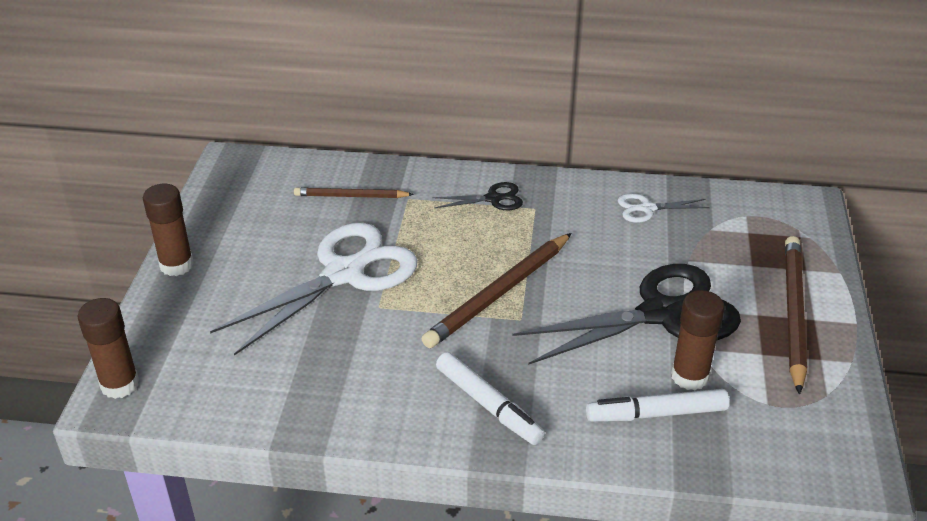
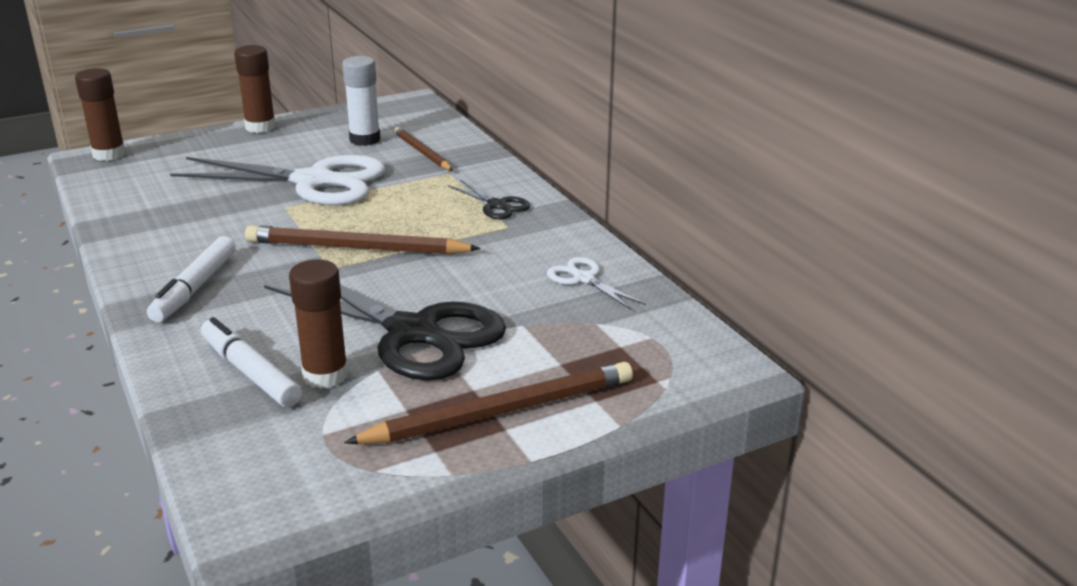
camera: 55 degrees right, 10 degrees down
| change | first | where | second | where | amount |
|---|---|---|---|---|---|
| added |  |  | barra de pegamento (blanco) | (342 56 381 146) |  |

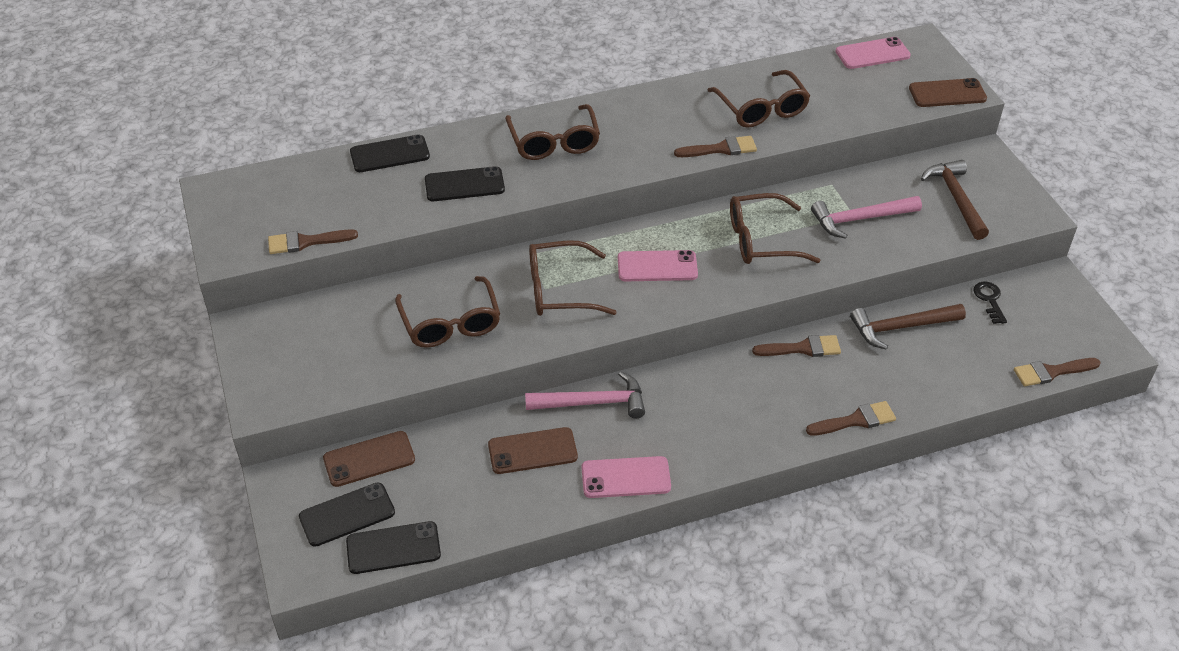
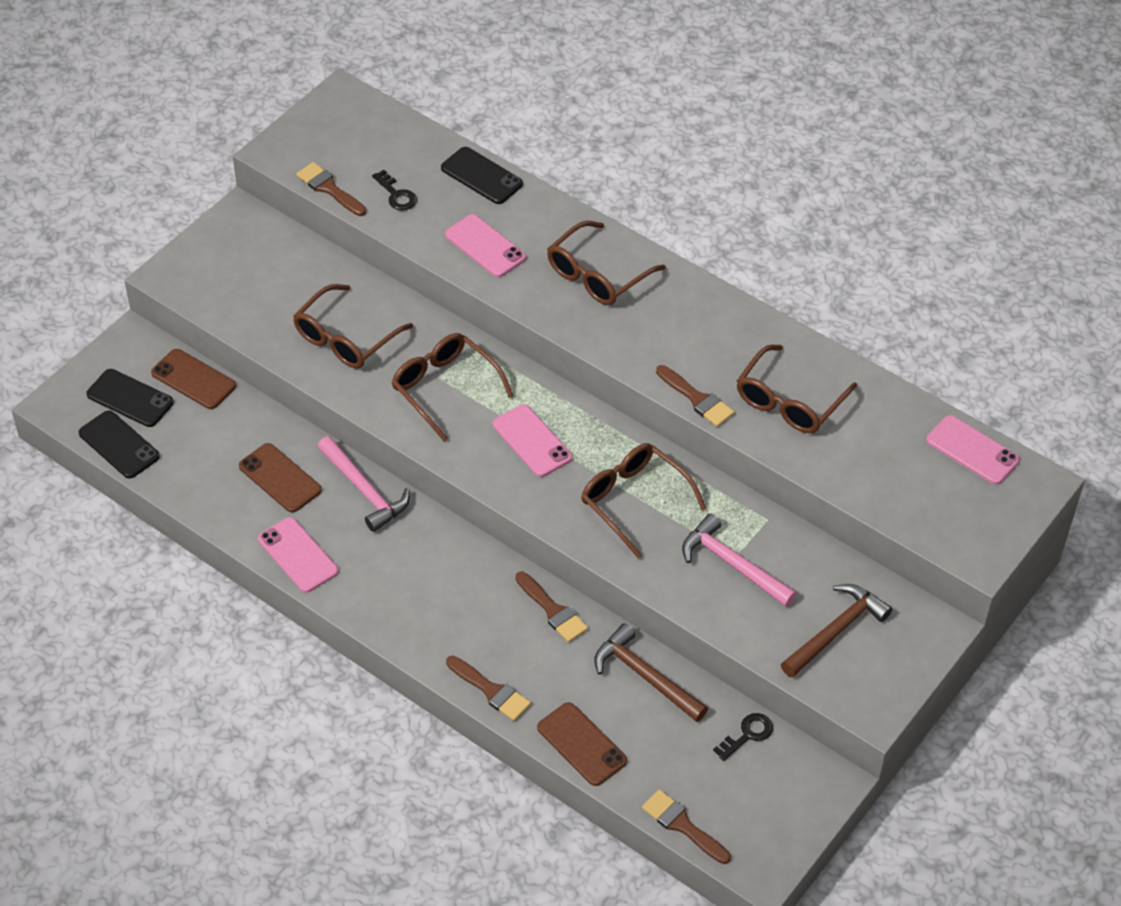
camera: 55 degrees right, 5 degrees up
| change | first | where | second | where | amount |
|---|---|---|---|---|---|
| recoloured | móvil (negro) | (425 166 505 201) | móvil (rosa) | (445 214 526 277) |  |
| moved | móvil (marrón) | (909 78 987 107) |  | (537 702 627 786) |  |
| added |  |  | llave (negro) | (372 170 417 211) |  |

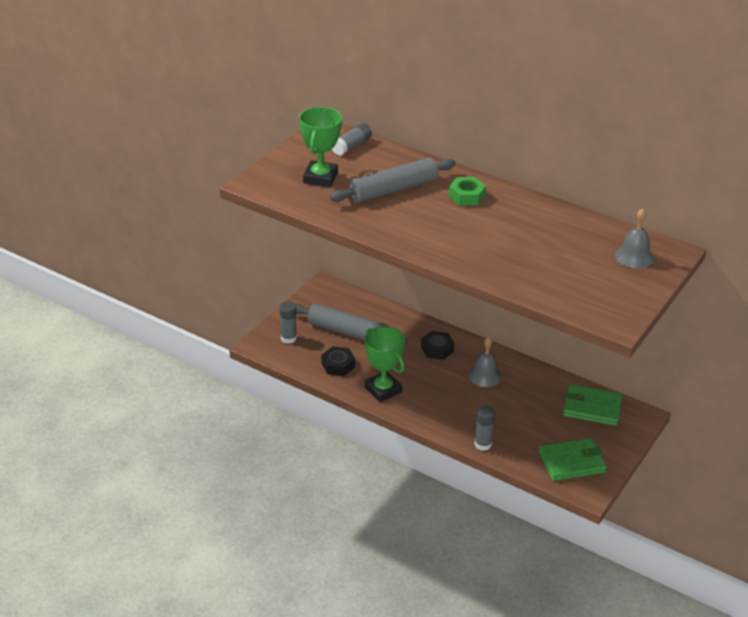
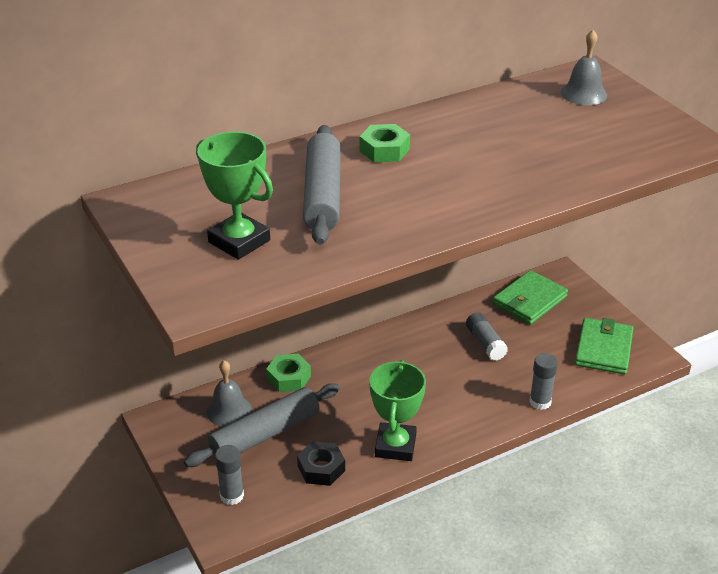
camera: 60 degrees left, 0 degrees up
| change | first | where | second | where | amount |
|---|---|---|---|---|---|
| moved | barra de pegamento (gris) | (332 123 372 155) |  | (466 312 508 361) |  |
| turned | trofeo (verde) | (365 326 405 402) |  | (369 360 426 461) | 75 degrees counterclockwise |
| removed | tuerca (negro) | (421 331 455 360) |  |  |  |
| moved | campana (gris) | (468 337 502 387) |  | (206 360 252 427) |  |
| added |  |  | tuerca (verde) | (266 354 311 392) |  |

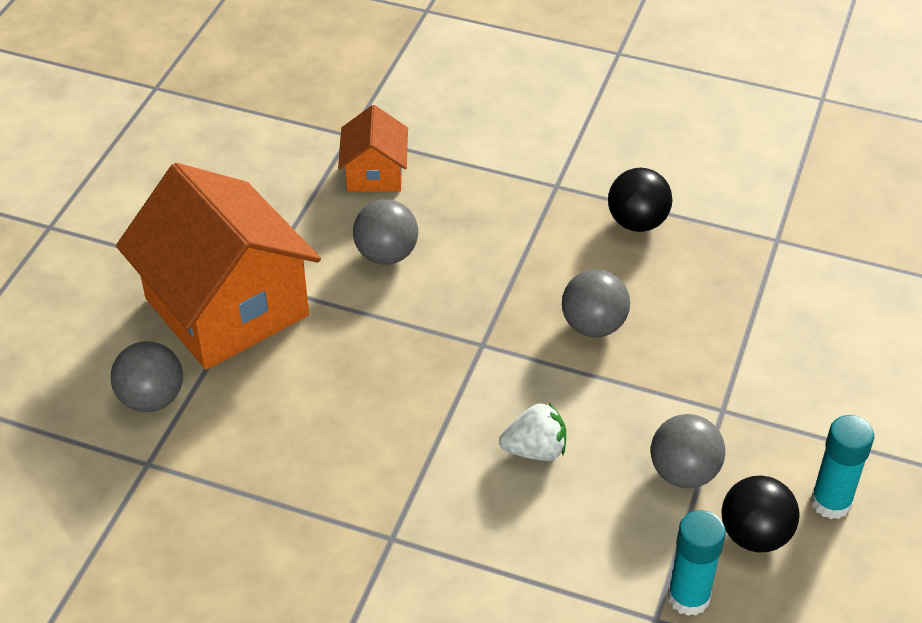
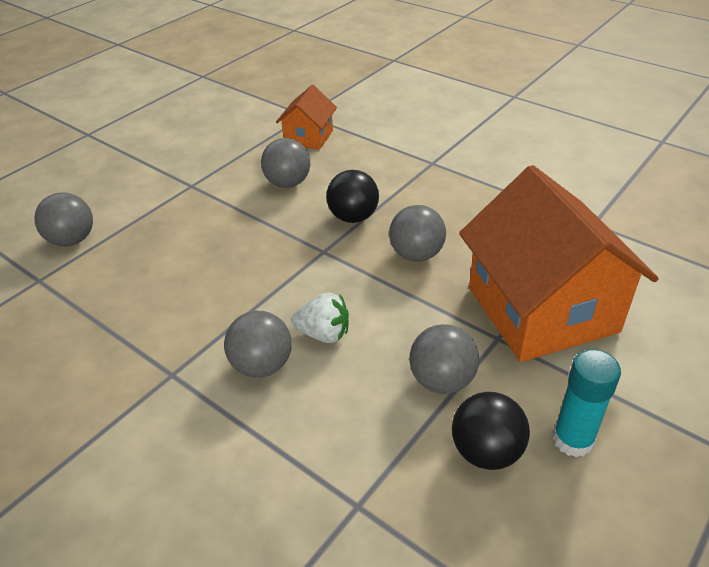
camera: 20 degrees right, 5 degrees down
| change | first | where | second | where | amount |
|---|---|---|---|---|---|
| moved | casa (naranja) | (116 163 321 370) |  | (459 165 659 362) |  |
| moved | pelota (negro) | (608 168 672 232) |  | (326 170 379 223) |  |
| removed | barra de pegamento (turquesa) | (667 510 726 616) |  |  |  |
| added |  |  | pelota (gris) | (224 311 292 377) |  |

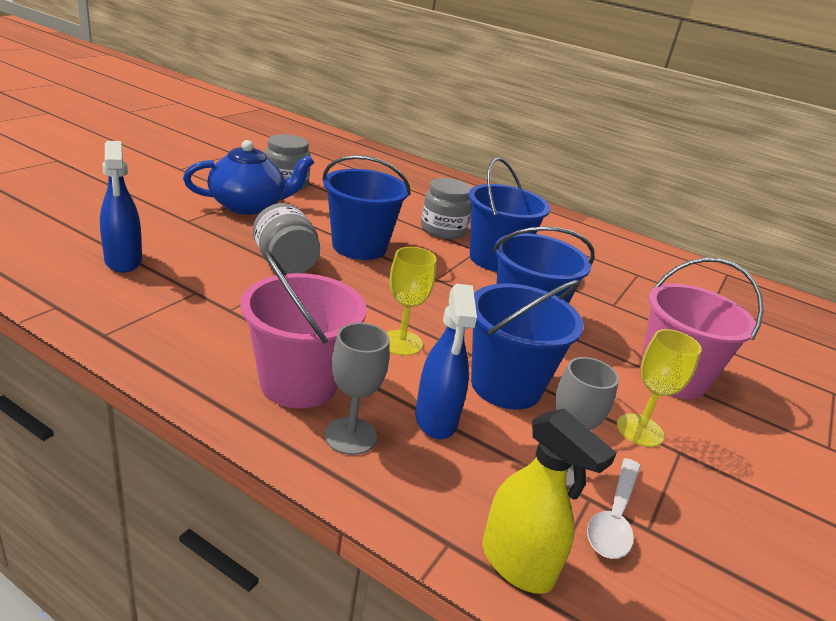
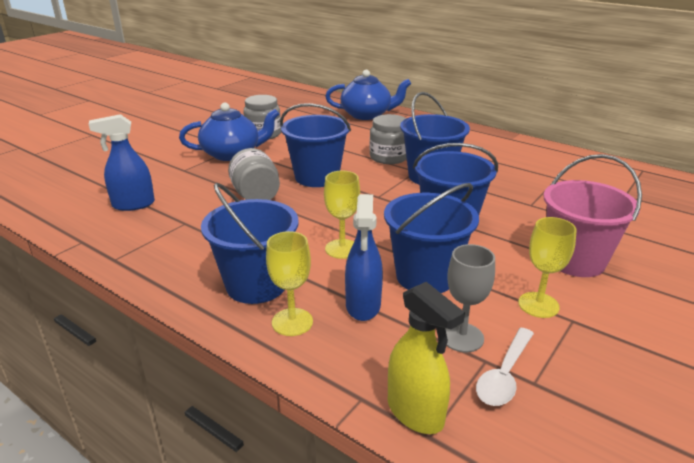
camera: 10 degrees right, 0 degrees up
| change | first | where | second | where | amount |
|---|---|---|---|---|---|
| turned | pulverizador (azul) | (100 141 142 273) |  | (89 114 155 211) | 90 degrees clockwise |
| recoloured | balde (rosa) | (241 250 367 408) | balde (azul) | (201 182 299 304) |  |
| recoloured | copa (gris) | (324 323 389 455) | copa (amarillo) | (266 231 313 336) |  |
| added |  |  | tetera (azul) | (325 70 411 120) |  |

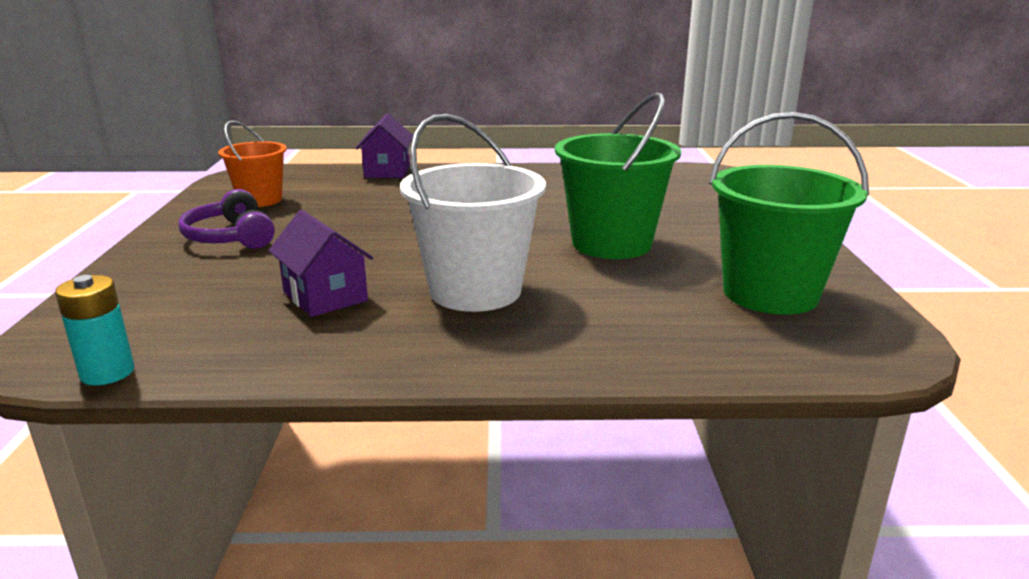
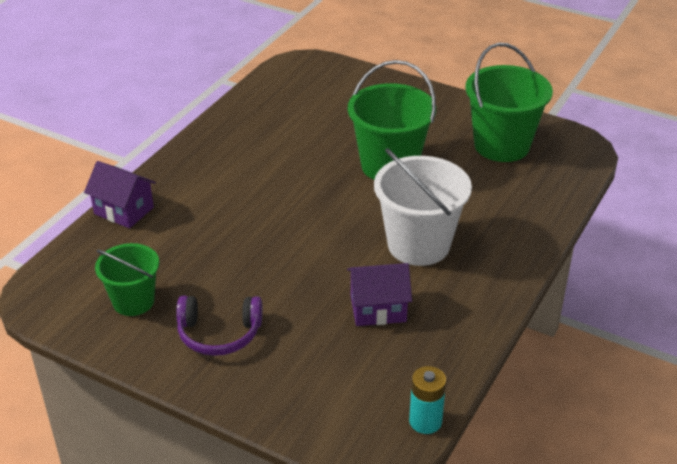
camera: 60 degrees left, 15 degrees up
| change | first | where | second | where | amount |
|---|---|---|---|---|---|
| recoloured | balde (naranja) | (218 120 287 207) | balde (verde) | (95 243 159 316) |  |

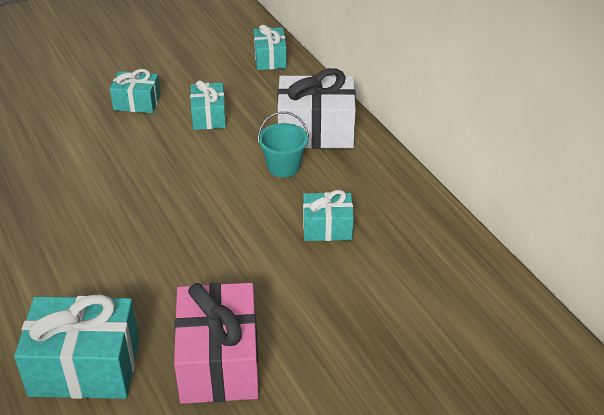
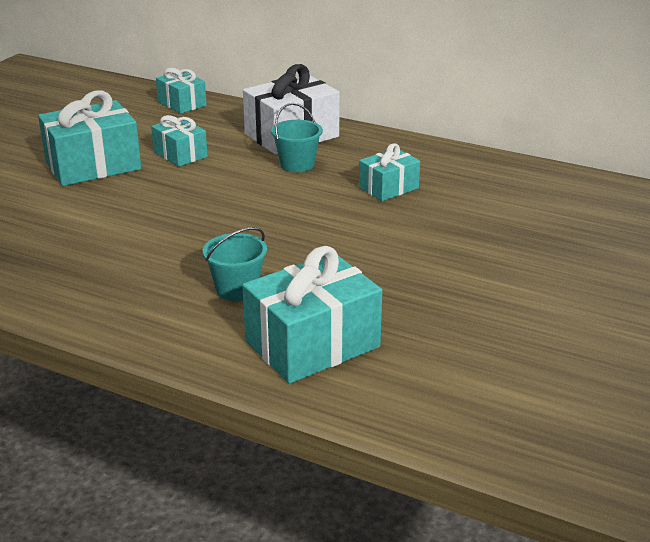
camera: 35 degrees left, 10 degrees down
| change | first | where | second | where | amount |
|---|---|---|---|---|---|
| resized | regalo (turquesa) | (110 69 161 113) |  | (38 91 141 186) | x1.75 |
| removed | regalo (rosa) | (174 283 259 404) |  |  |  |
| added |  |  | balde (turquesa) | (203 227 267 301) |  |

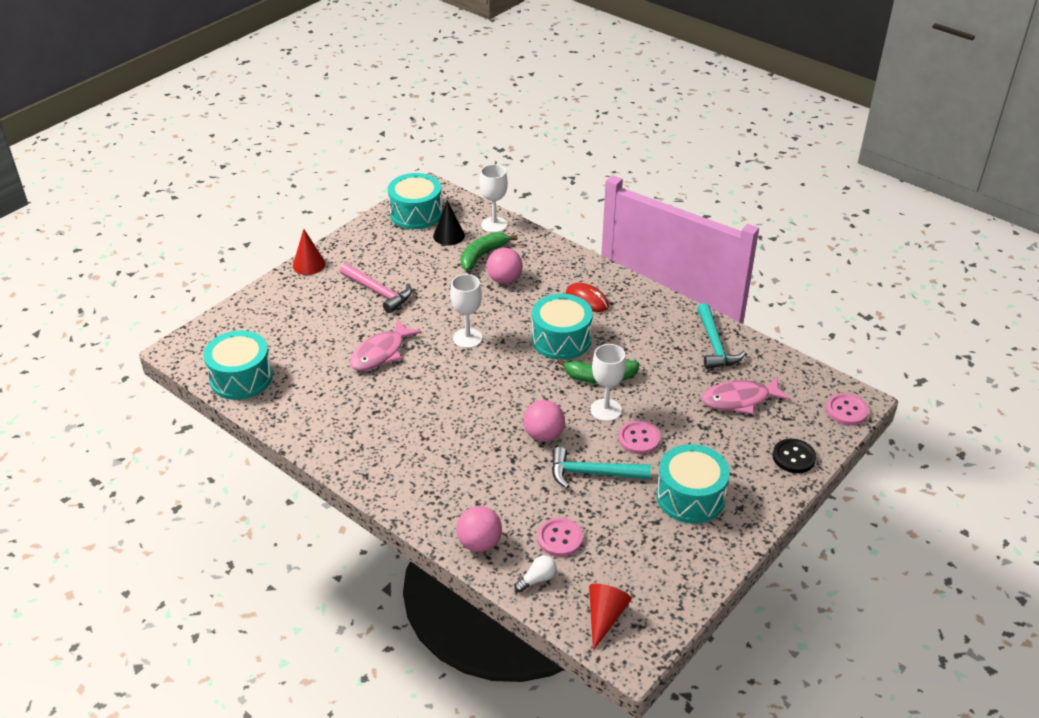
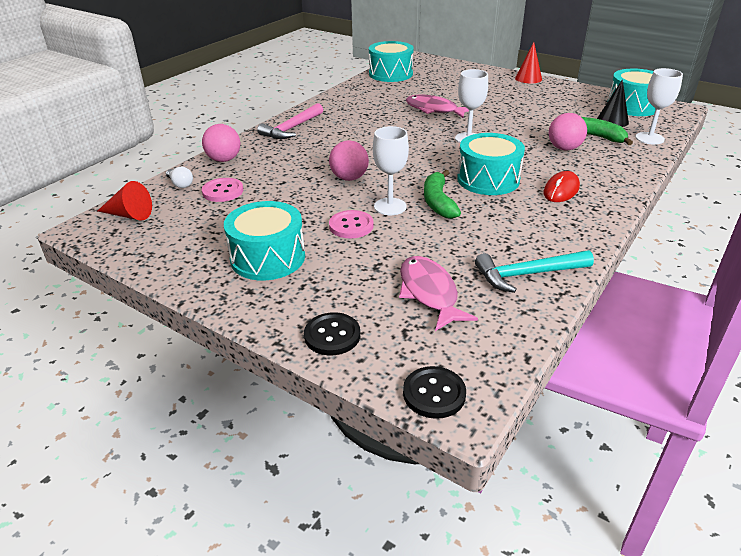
camera: 85 degrees right, 5 degrees down
| change | first | where | second | where | amount |
|---|---|---|---|---|---|
| moved | martillo (rosa) | (340 263 412 313) |  | (257 103 323 139) |  |
| removed | martillo (turquesa) | (552 447 651 488) |  |  |  |
| recoloured | botón (rosa) | (826 393 869 425) | botón (negro) | (403 366 466 419) |  |

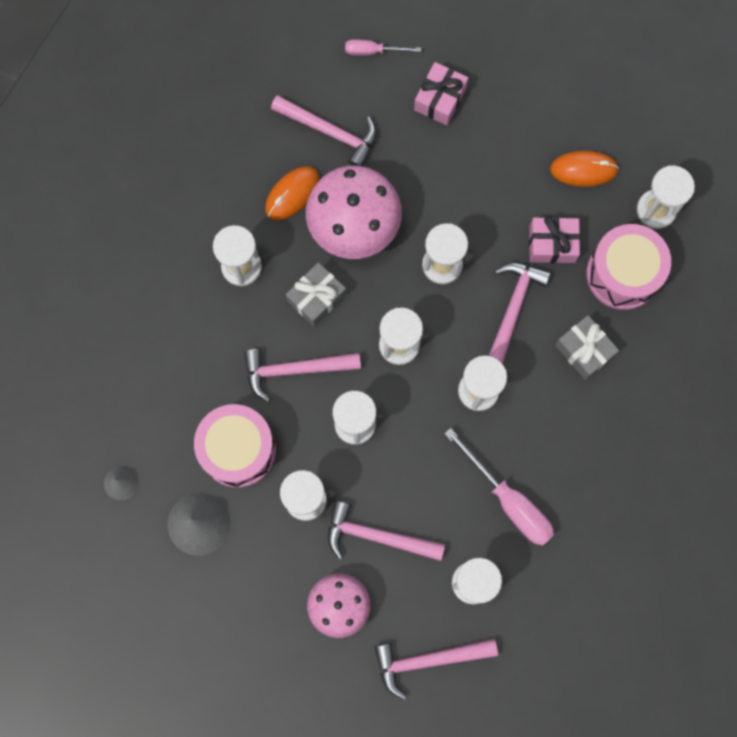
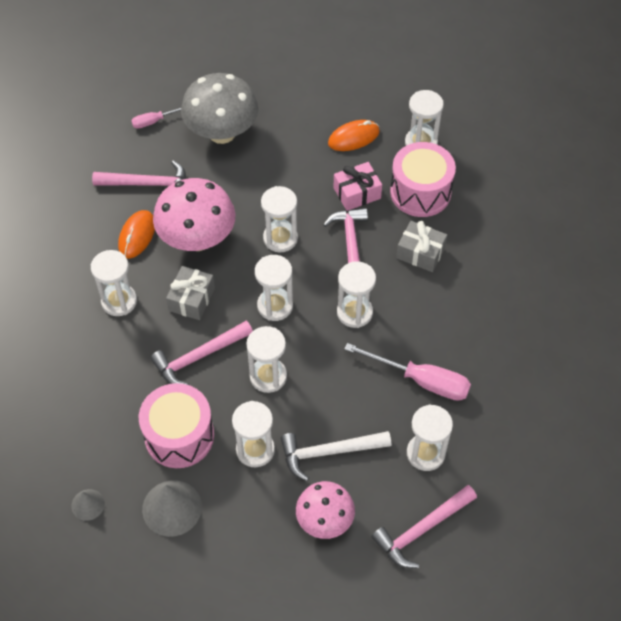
camera: 25 degrees left, 20 degrees down
| change | first | where | second | where | amount |
|---|---|---|---|---|---|
| recoloured | martillo (rosa) | (328 501 445 561) | martillo (blanco) | (281 431 391 481) |  |
| replaced | regalo (rosa) | (414 62 468 125) | seta (gris) | (181 73 259 144) |  |

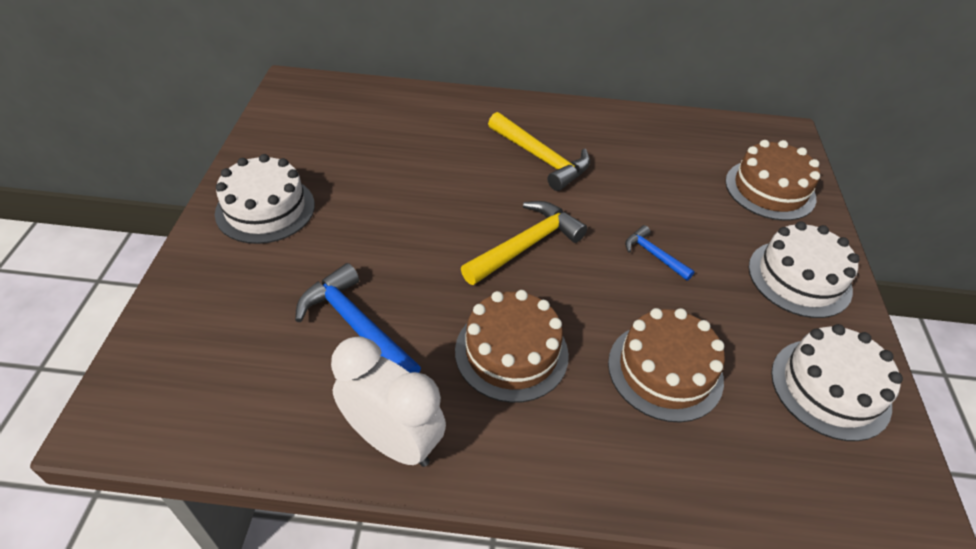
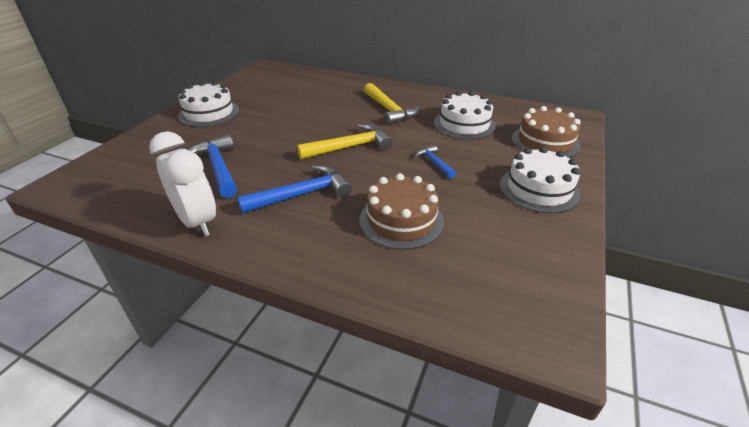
camera: 20 degrees right, 10 degrees down
| change | first | where | second | where | amount |
|---|---|---|---|---|---|
| replaced | tarta (marrón) | (455 290 569 403) | martillo (azul) | (237 165 352 214) |  |
| moved | tarta (blanco) | (771 324 903 441) |  | (434 91 496 140) |  |

